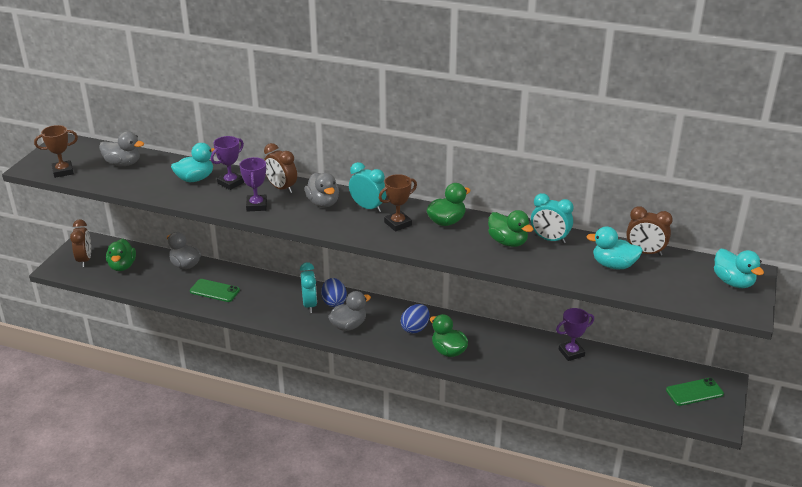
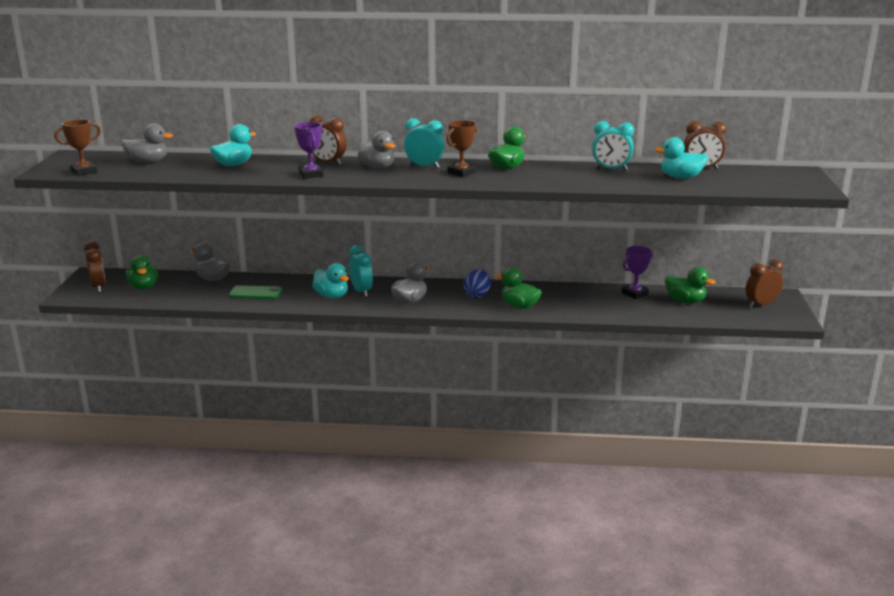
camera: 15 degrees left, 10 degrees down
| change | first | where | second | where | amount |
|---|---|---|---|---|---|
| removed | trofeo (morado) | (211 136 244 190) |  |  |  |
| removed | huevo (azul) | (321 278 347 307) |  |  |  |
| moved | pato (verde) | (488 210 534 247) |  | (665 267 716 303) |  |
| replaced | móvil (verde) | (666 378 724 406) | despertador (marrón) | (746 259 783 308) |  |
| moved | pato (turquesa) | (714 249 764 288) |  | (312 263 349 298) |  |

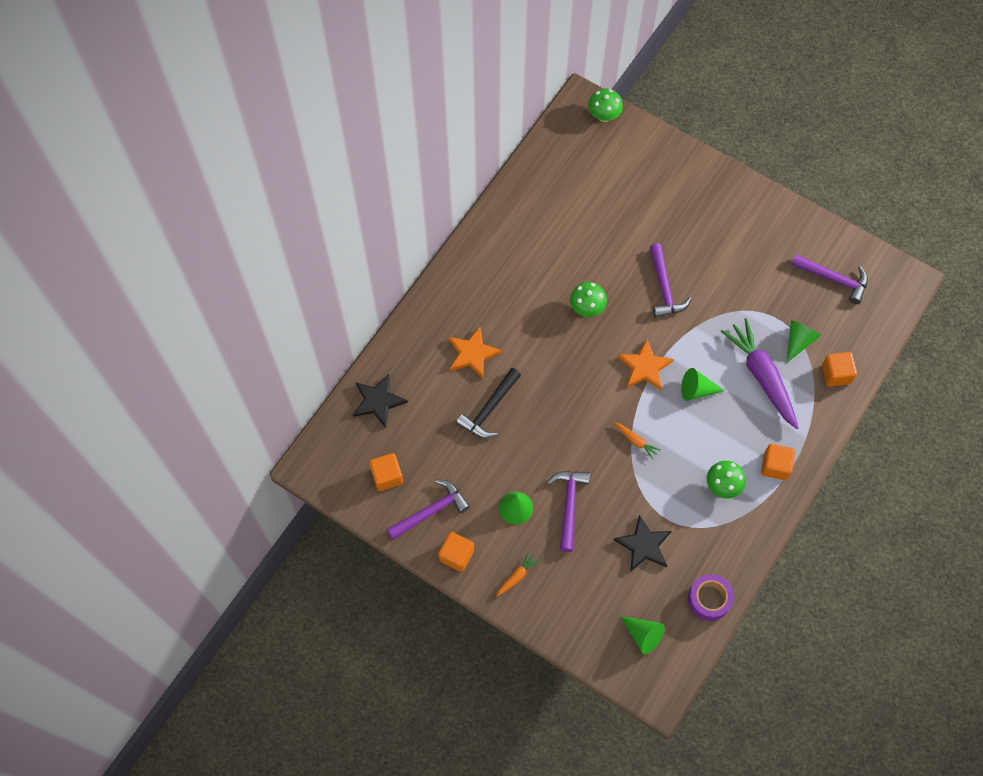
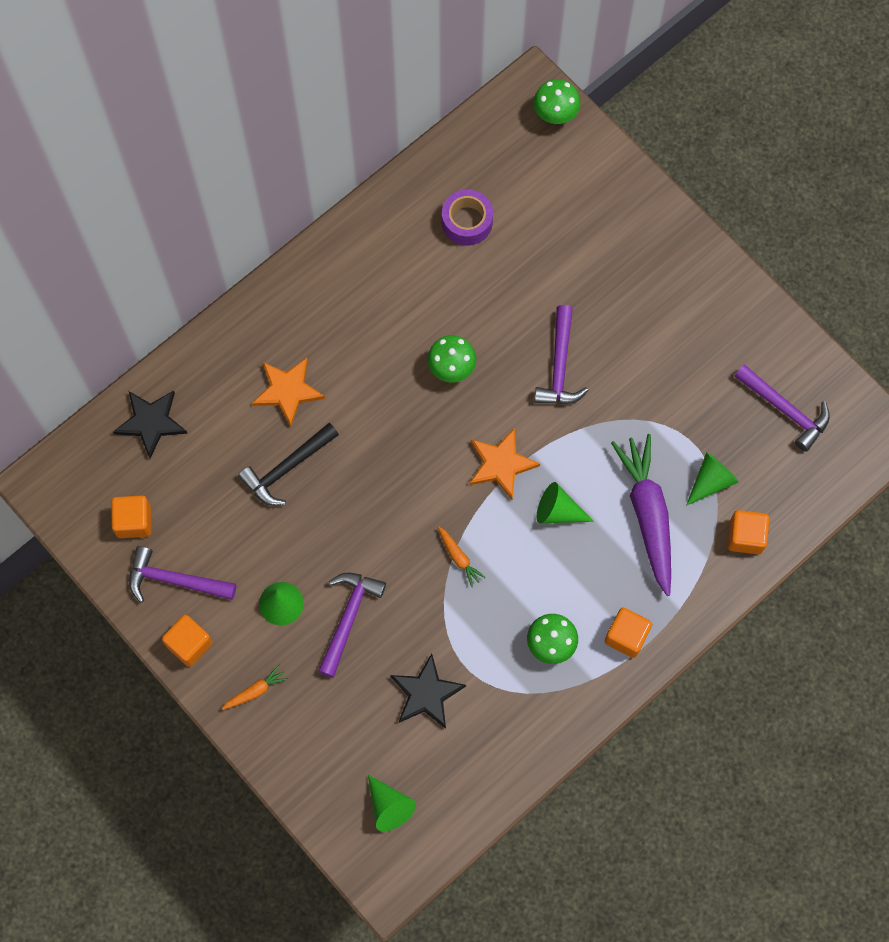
camera: 15 degrees right, 5 degrees up
| change | first | where | second | where | amount |
|---|---|---|---|---|---|
| turned | martillo (morado) | (387 480 470 540) |  | (129 546 236 603) | 150 degrees counterclockwise |
| moved | cinta adhesiva (morado) | (688 574 734 621) |  | (442 189 493 246) |  |

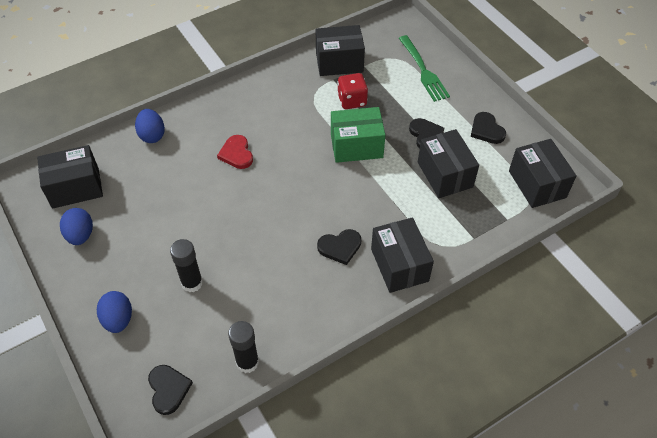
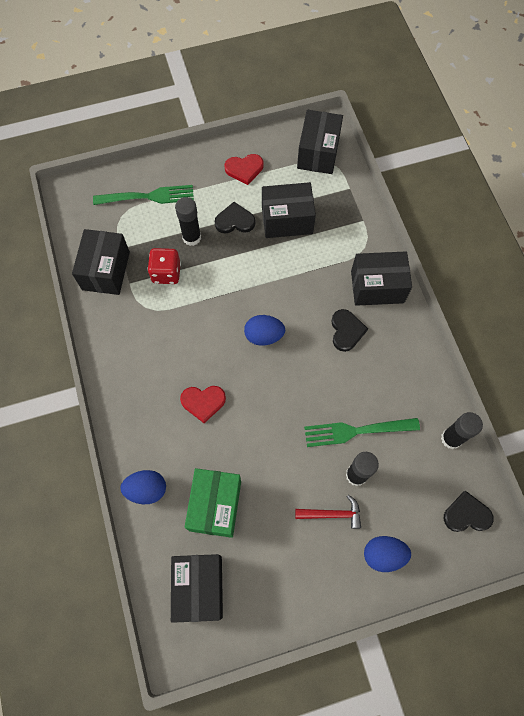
camera: 75 degrees left, 15 degrees up
| change | first | where | second | where | amount |
|---|---|---|---|---|---|
| moved | huevo (azul) | (60 208 93 245) |  | (244 315 285 346) |  |
| moved | caja (verde) | (331 107 386 163) |  | (185 468 241 538) |  |
| recoloured | corazón (negro) | (471 112 506 144) | corazón (rojo) | (225 154 263 185) |  |
| turned | caja (negro) | (509 139 577 208) |  | (297 110 343 174) | 75 degrees counterclockwise |
| added |  |  | barra de pegamento (negro) | (175 197 201 246) |  |
| added |  |  | martillo (rojo) | (295 495 361 529) |  |
| added |  |  | tenedor (verde) | (304 418 420 447) |  |

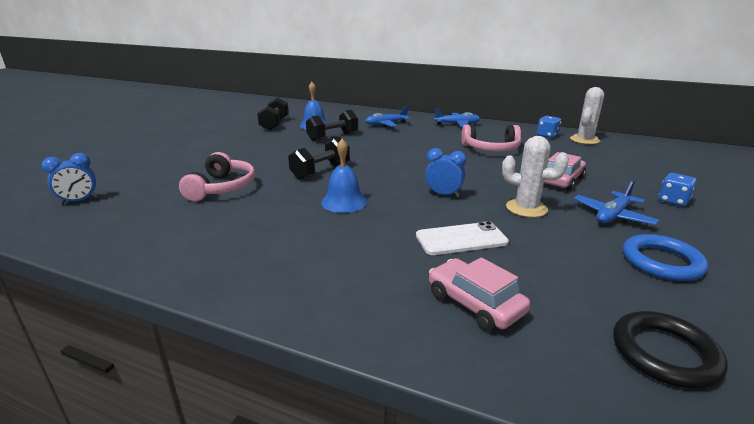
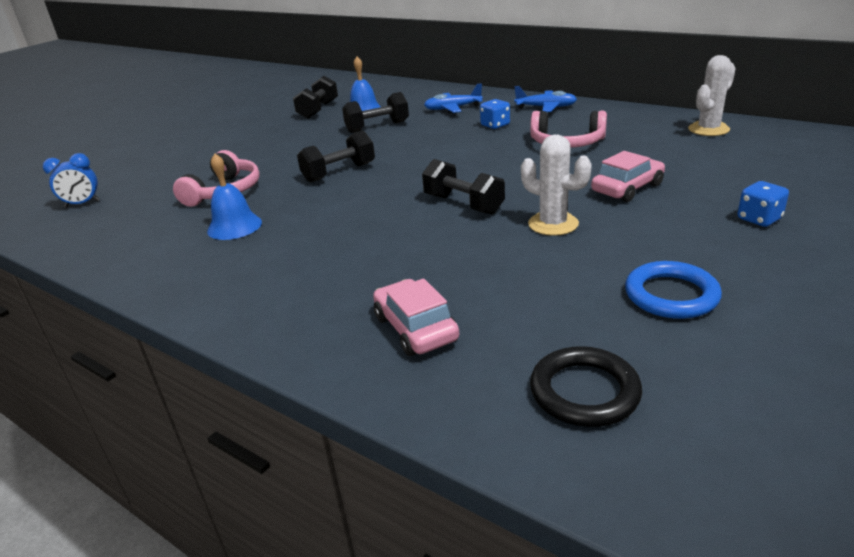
camera: 15 degrees right, 5 degrees up
| change | first | where | second | where | amount |
|---|---|---|---|---|---|
| moved | campana (azul) | (321 139 367 213) |  | (207 153 262 240) |  |
| removed | móvil (blanco) | (416 221 509 255) |  |  |  |
| replaced | despertador (azul) | (425 148 466 197) | mancuerna (negro) | (422 159 505 215) |  |
| moved | dado (azul) | (537 116 561 138) |  | (480 99 510 129) |  |
| removed | avión (azul) | (573 180 660 225) |  |  |  |

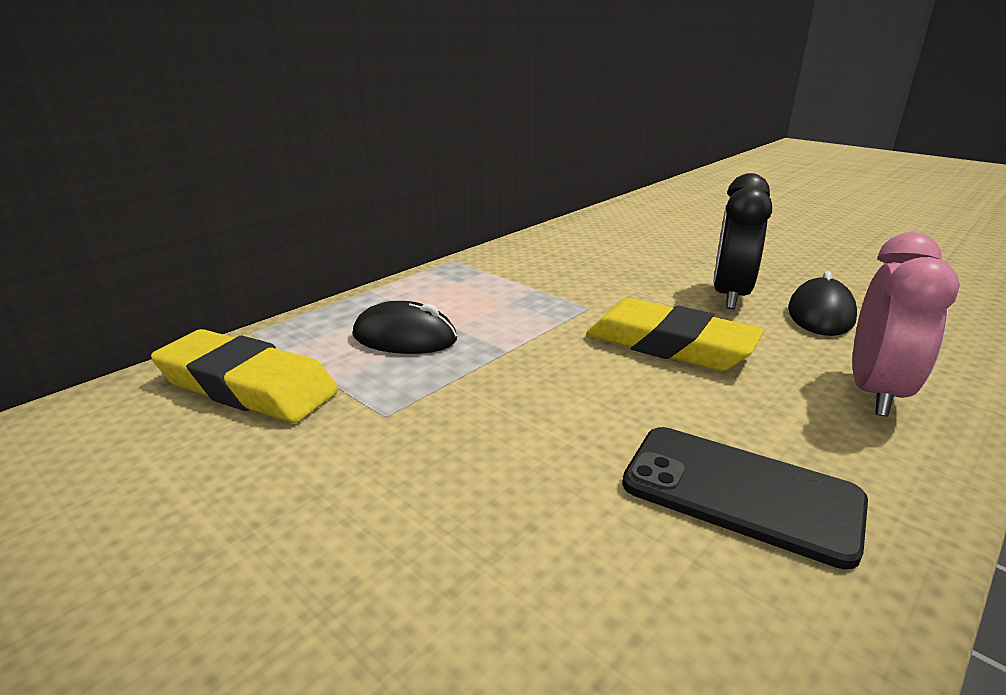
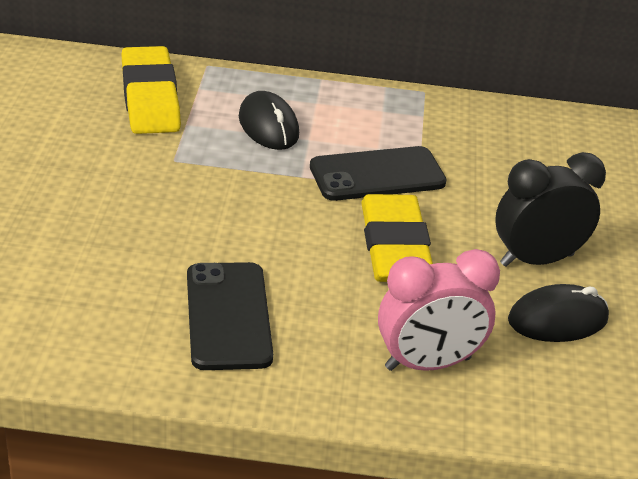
camera: 50 degrees right, 10 degrees up
| change | first | where | second | where | amount |
|---|---|---|---|---|---|
| added |  |  | móvil (negro) | (310 146 447 201) |  |

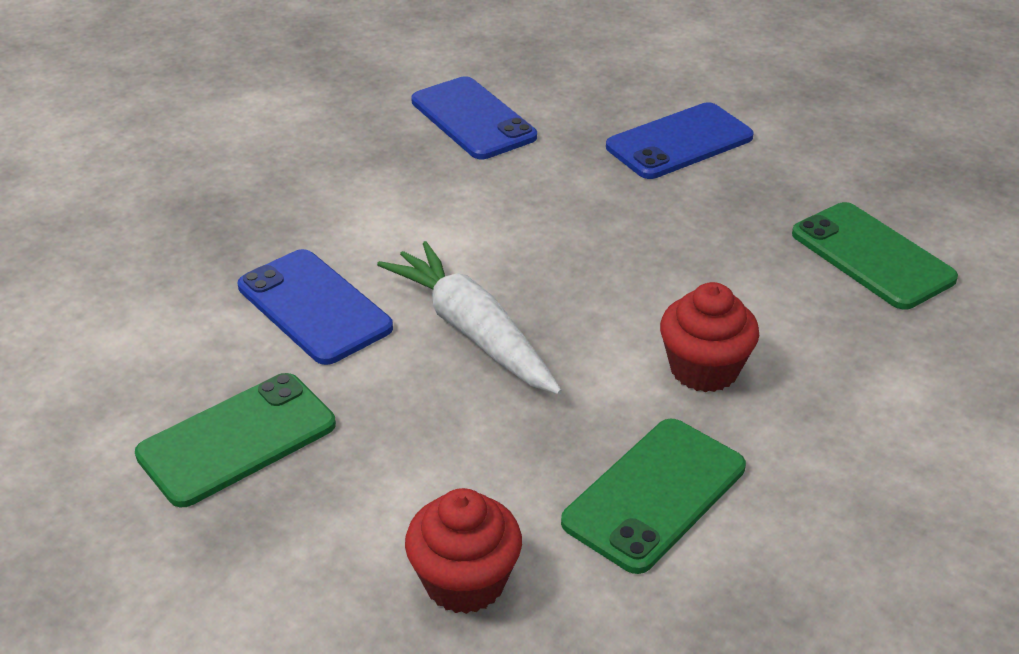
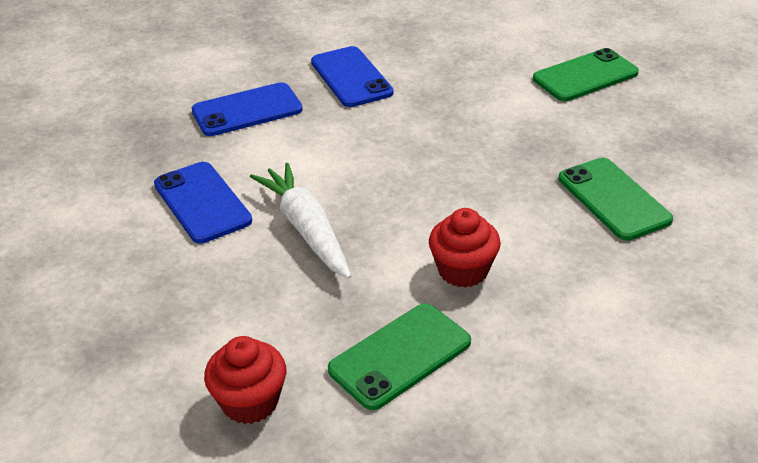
camera: 10 degrees right, 0 degrees up
| change | first | where | second | where | amount |
|---|---|---|---|---|---|
| moved | móvil (verde) | (135 373 336 508) |  | (533 48 639 101) |  |
| moved | móvil (azul) | (606 102 754 179) |  | (192 82 303 136) |  |

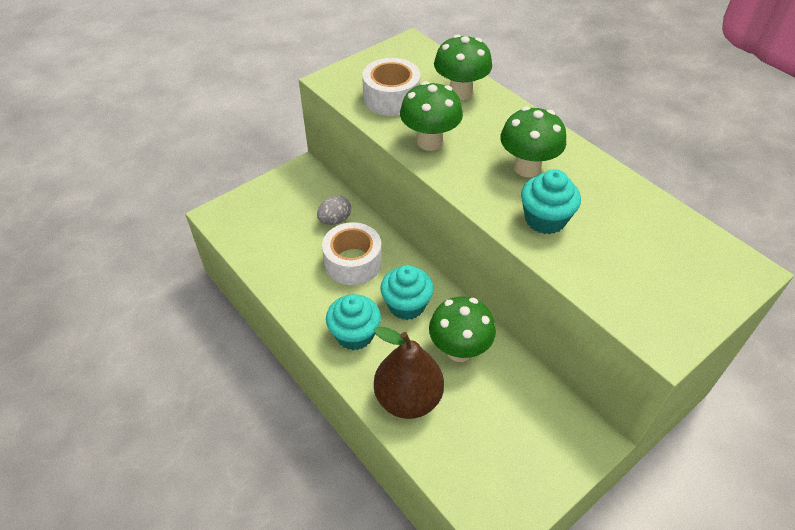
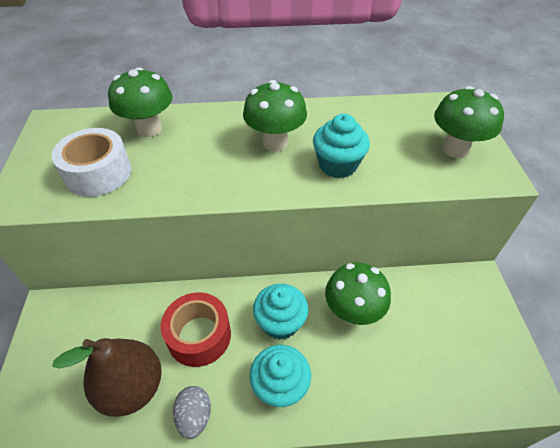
camera: 55 degrees left, 0 degrees up
| change | first | where | second | where | amount |
|---|---|---|---|---|---|
| moved | huevo (gris) | (317 195 351 225) |  | (173 386 211 439) |  |
| recoloured | cinta adhesiva (blanco) | (322 222 382 285) | cinta adhesiva (rojo) | (161 292 231 367) |  |
| moved | pera (marrón) | (374 326 444 419) |  | (52 338 162 417) |  |
| moved | seta (verde) | (400 81 463 151) |  | (434 86 504 158) |  |

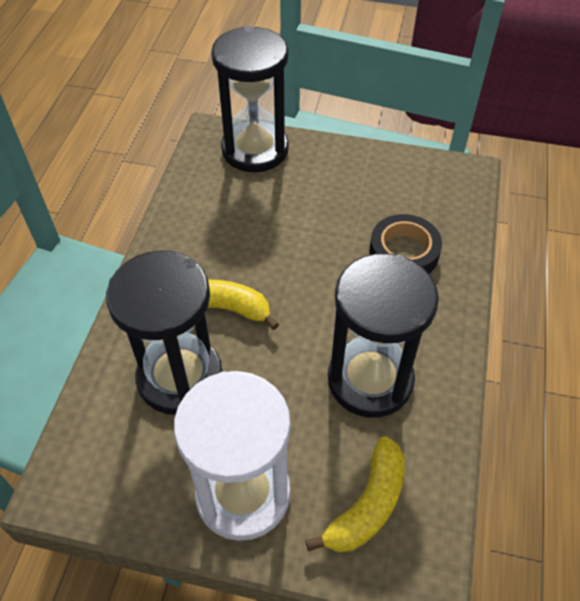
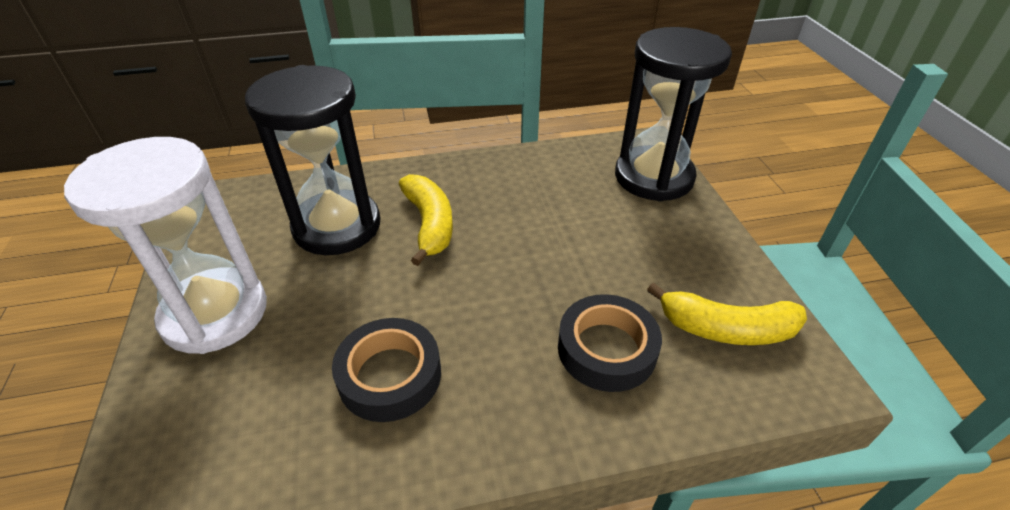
camera: 65 degrees right, 10 degrees down
| change | first | where | second | where | amount |
|---|---|---|---|---|---|
| moved | plátano (amarillo) | (305 436 405 552) |  | (647 282 807 345) |  |
| replaced | reloj de arena (negro) | (328 253 439 418) | cinta adhesiva (negro) | (332 318 441 422) |  |

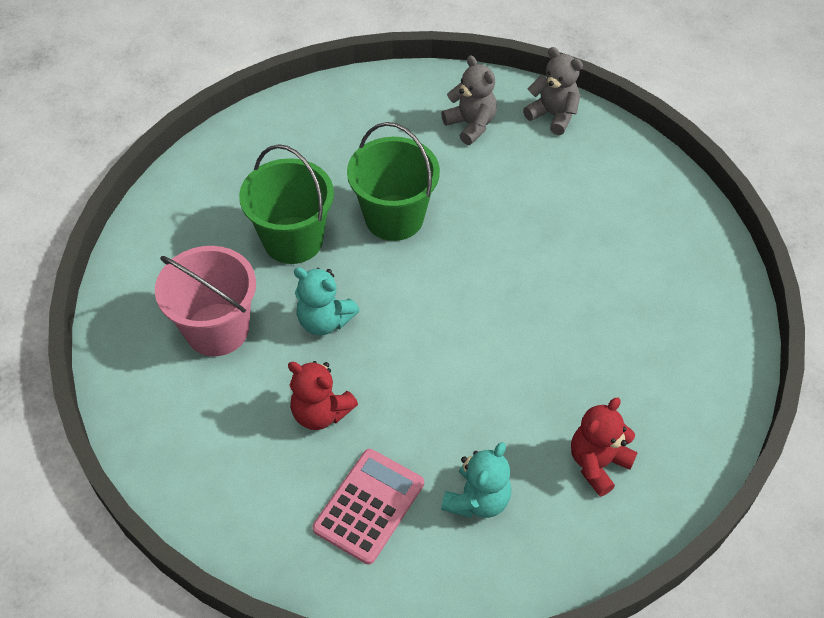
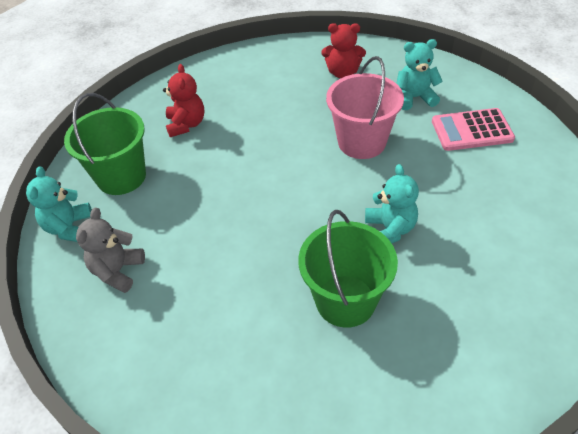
camera: 125 degrees left, 5 degrees down
| change | first | where | second | where | amount |
|---|---|---|---|---|---|
| moved | balde (rosa) | (155 246 256 356) |  | (326 56 404 159) |  |
| moved | osito (rojo) | (288 361 358 430) |  | (163 64 204 137) |  |
| moved | balde (verde) | (347 122 440 241) |  | (64 93 146 195) |  |
| recoloured | osito (gris) | (523 47 583 135) | osito (turquesa) | (26 166 92 242) |  |

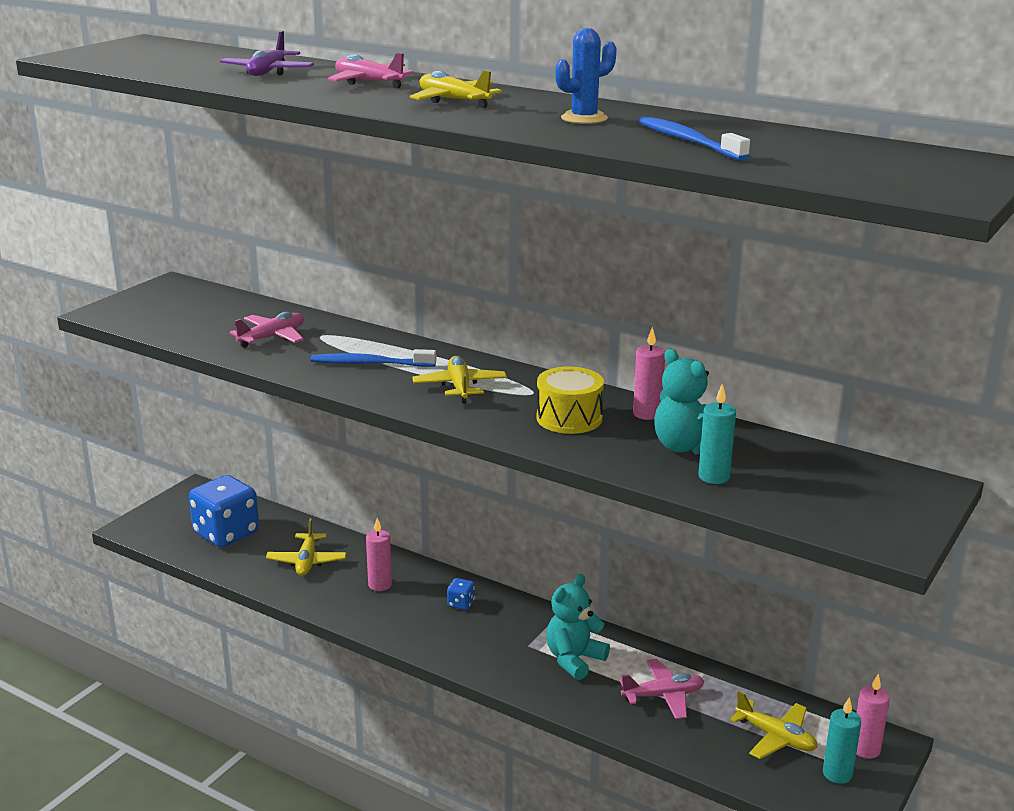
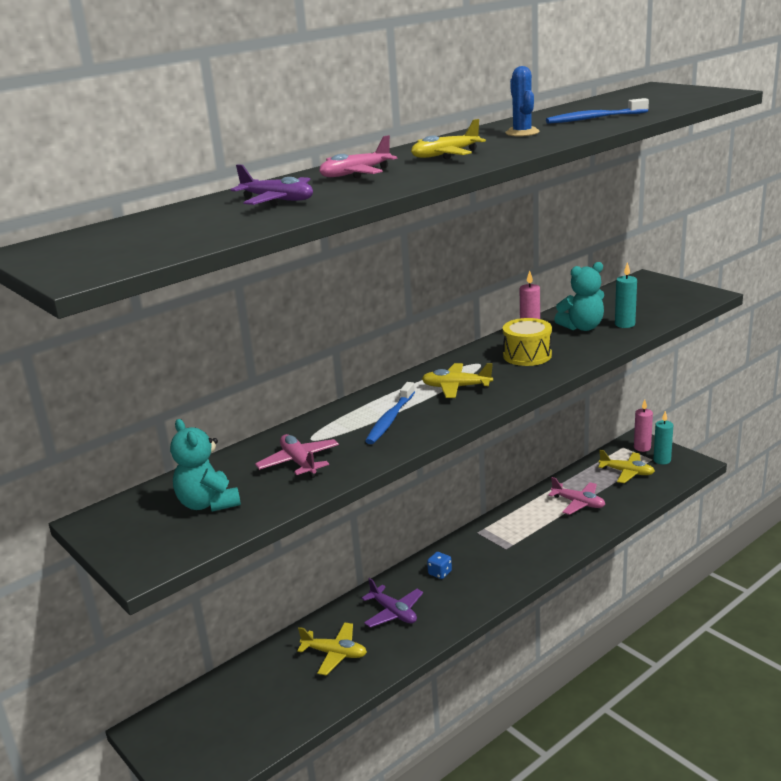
camera: 70 degrees left, 0 degrees up
| change | first | where | second | where | amount |
|---|---|---|---|---|---|
| removed | dado (azul) | (189 475 259 548) |  |  |  |
| replaced | vela (rosa) | (366 518 392 591) | avión (morado) | (361 578 423 627) |  |
| moved | osito (turquesa) | (546 574 610 680) |  | (170 419 241 512) |  |
| turned | avión (rosa) | (619 659 704 719) |  | (548 477 605 515) | 120 degrees clockwise |
| turned | avión (amarillo) | (730 691 818 759) |  | (598 450 655 483) | 60 degrees clockwise |

